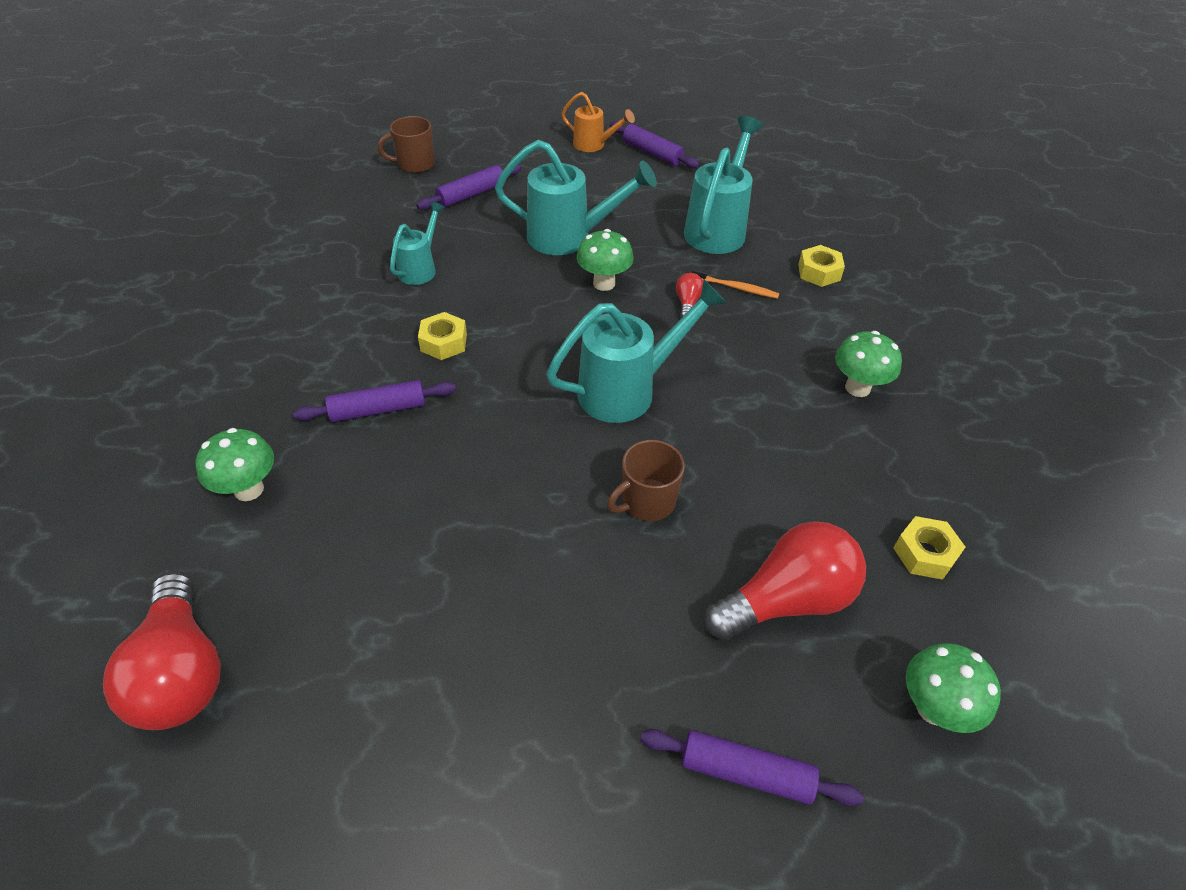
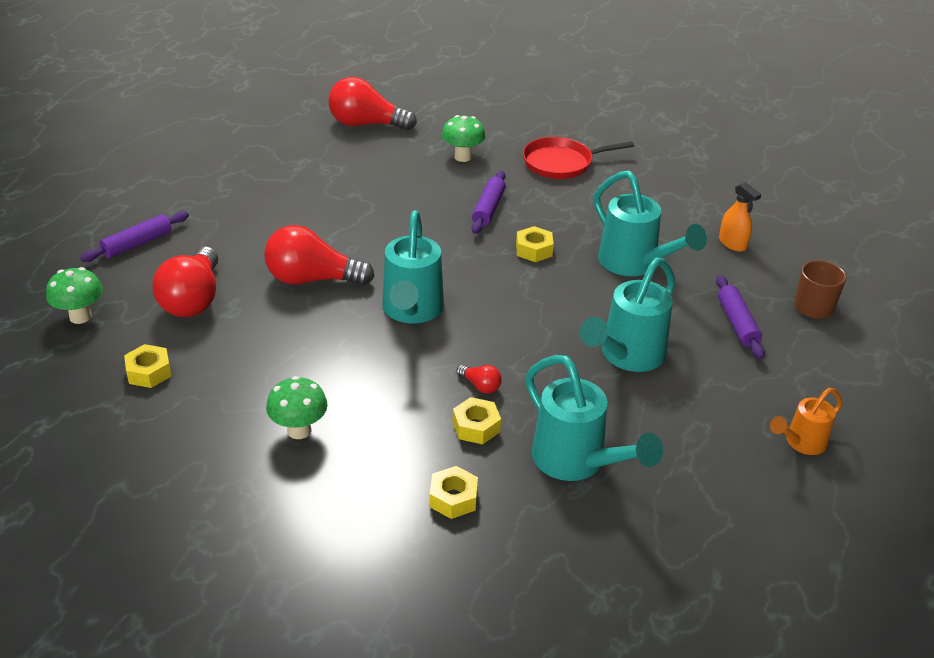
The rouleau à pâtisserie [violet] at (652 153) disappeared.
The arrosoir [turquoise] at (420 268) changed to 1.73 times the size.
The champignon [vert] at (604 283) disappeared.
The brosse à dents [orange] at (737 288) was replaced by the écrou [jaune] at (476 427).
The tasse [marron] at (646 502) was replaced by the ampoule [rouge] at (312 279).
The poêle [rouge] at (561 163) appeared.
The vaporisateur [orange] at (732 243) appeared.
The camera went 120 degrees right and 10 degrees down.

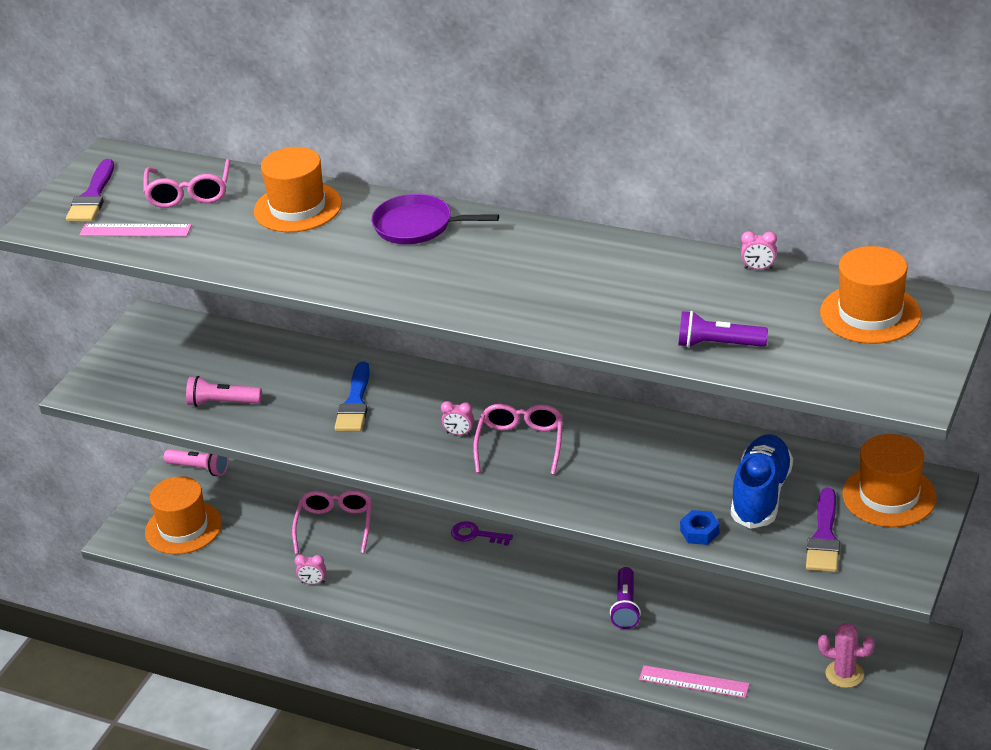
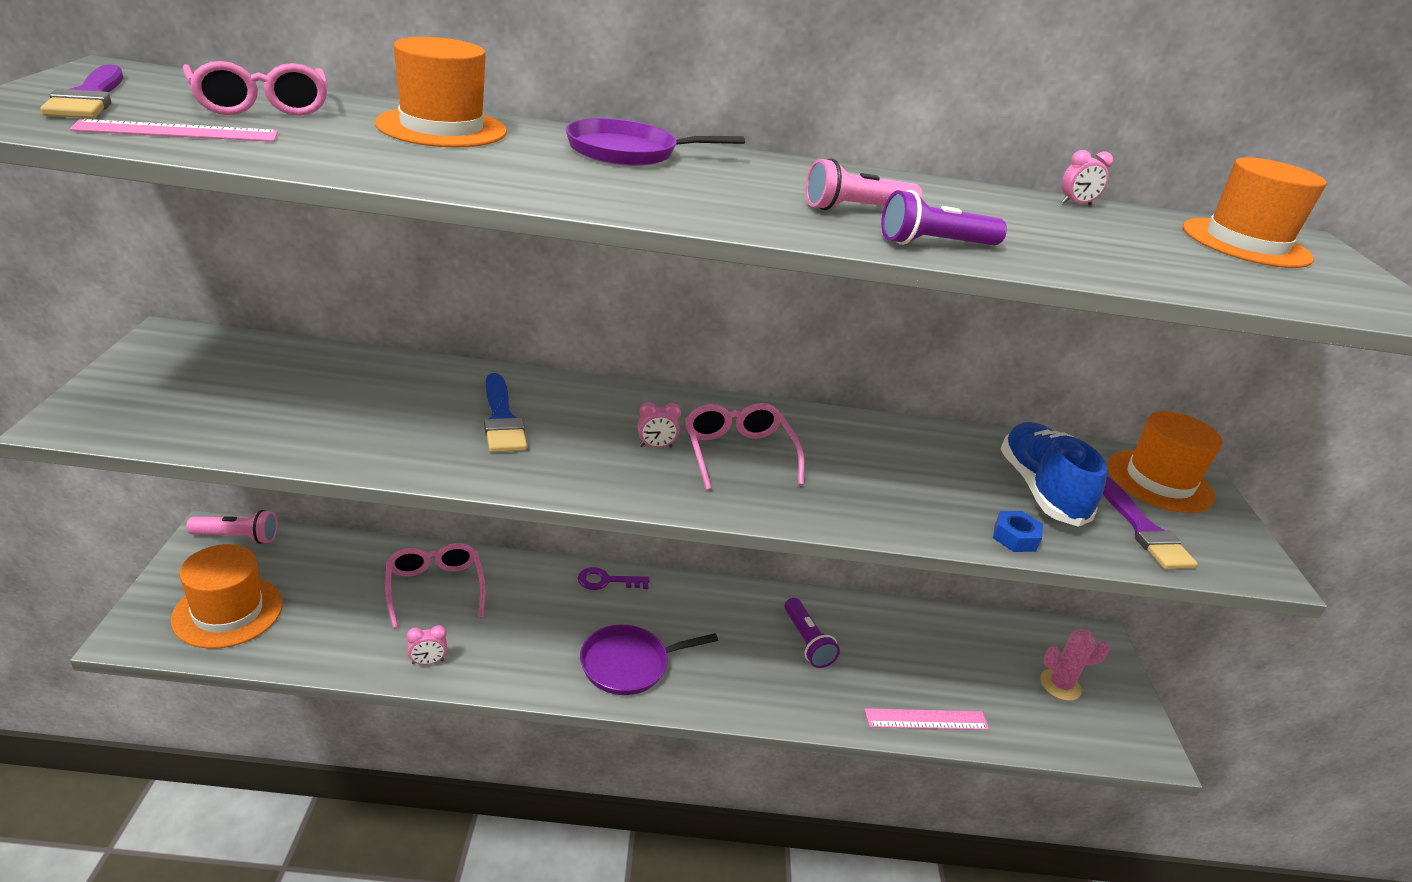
The lampe de poche [violet] moved from (717 344) to (934 244).
The lampe de poche [rose] moved from (222 403) to (855 209).
The poêle [violet] at (629 664) appeared.
The camera went 30 degrees left and 5 degrees down.

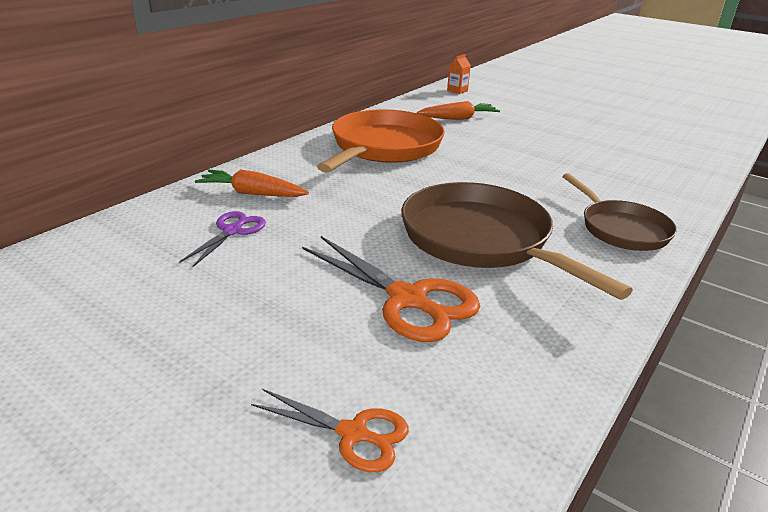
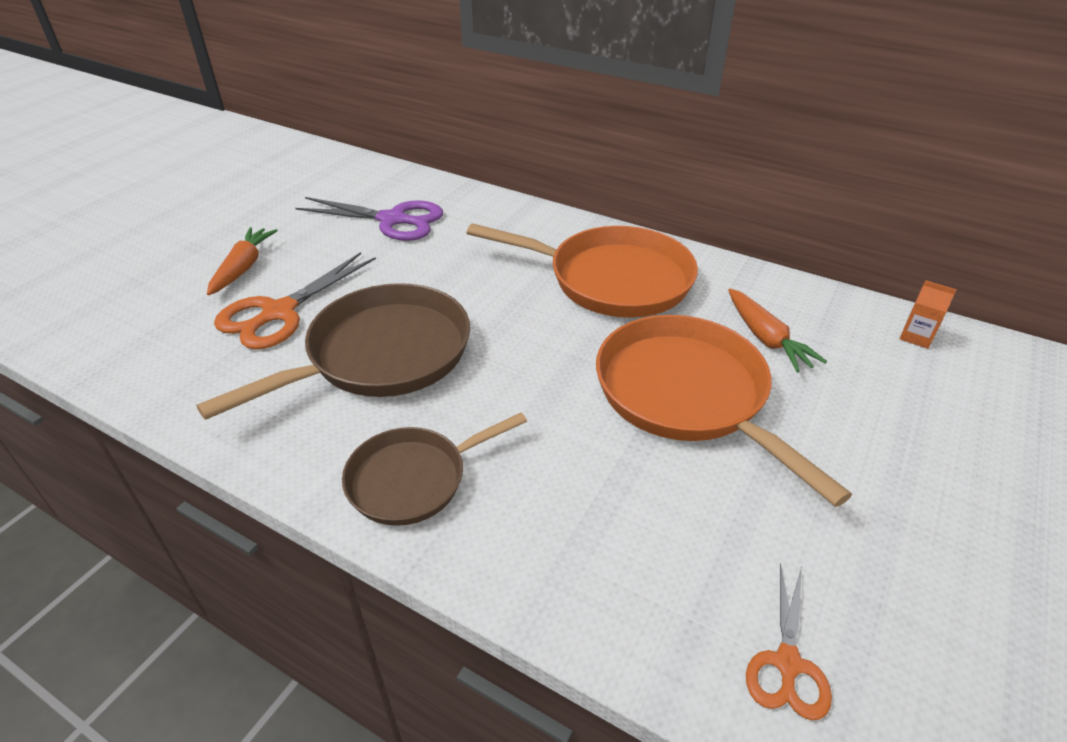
The carotte [orange] moved from (252 193) to (243 267).
The ciseaux [violet] at (232 231) changed to 1.71 times the size.
The ciseaux [orange] moved from (353 434) to (787 663).
The poêle [orange] at (687 395) appeared.
The camera went 85 degrees right and 10 degrees up.

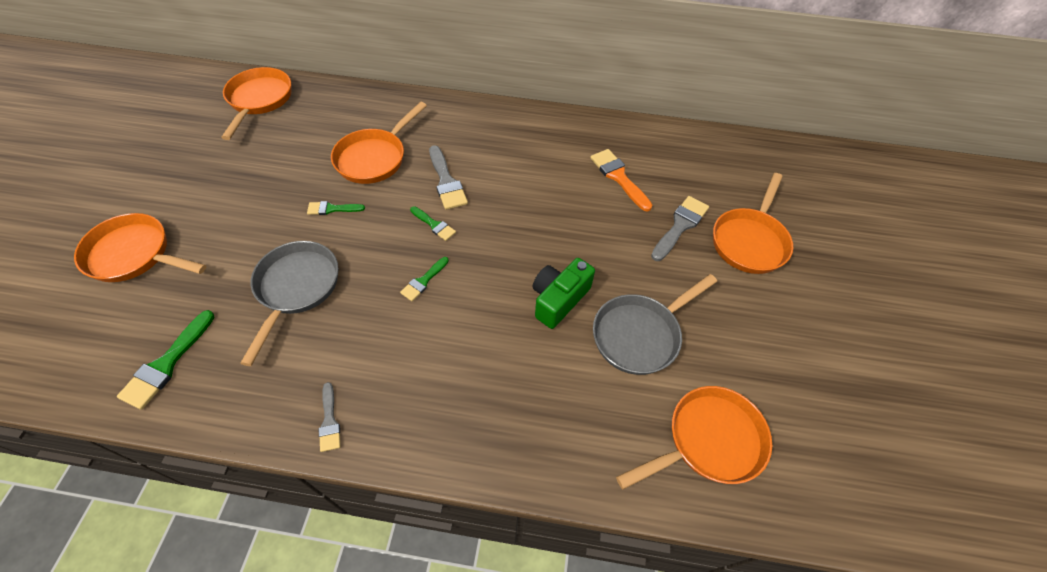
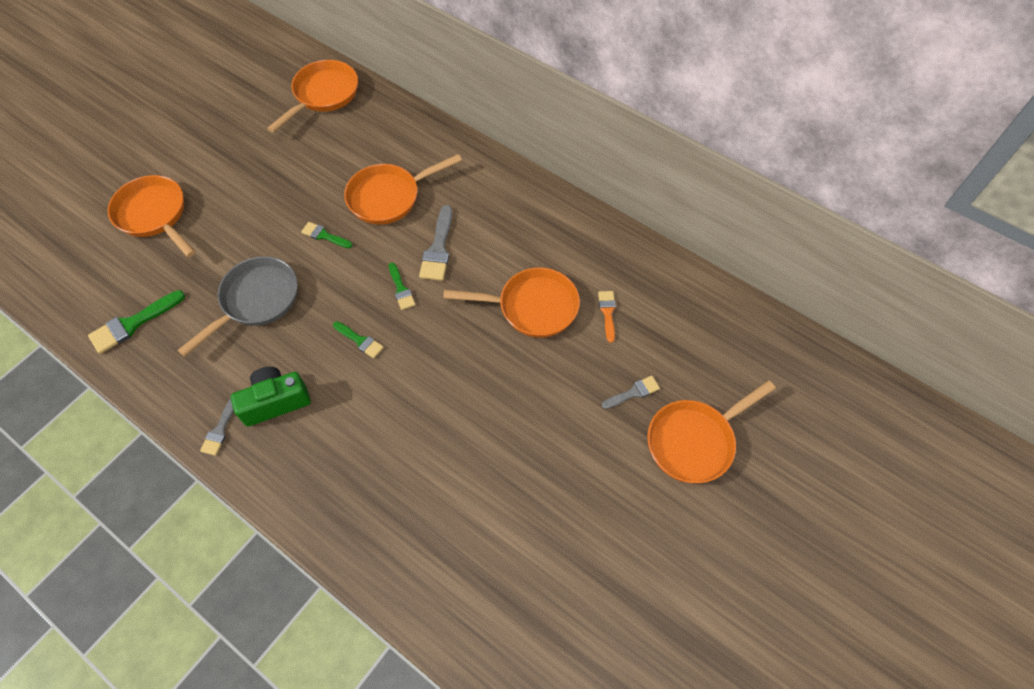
The pinceau [orange] at (618 177) changed to 0.61 times the size.
The pinceau [gris] at (680 226) changed to 0.61 times the size.
The pinceau [vert] at (423 281) turned 120 degrees counterclockwise.
The appareil photo [vert] moved from (559 299) to (275 402).
The poêle [gris] at (640 334) disappeared.
The poêle [orange] moved from (708 441) to (532 307).
The camera went 30 degrees right and 5 degrees up.

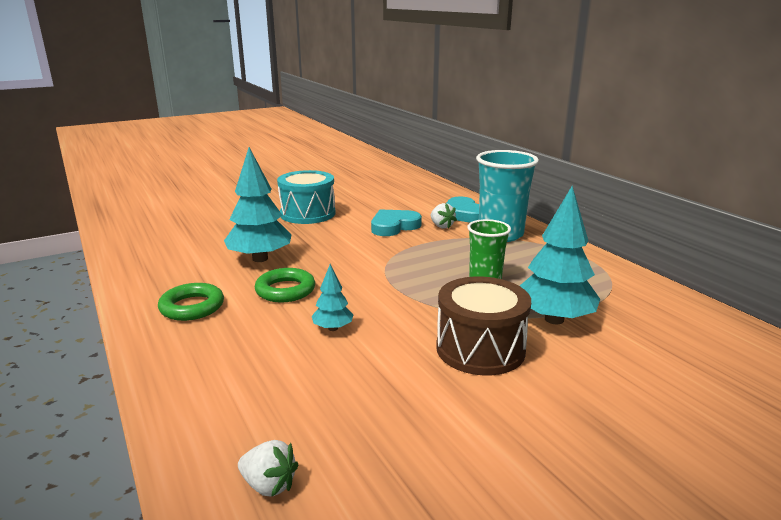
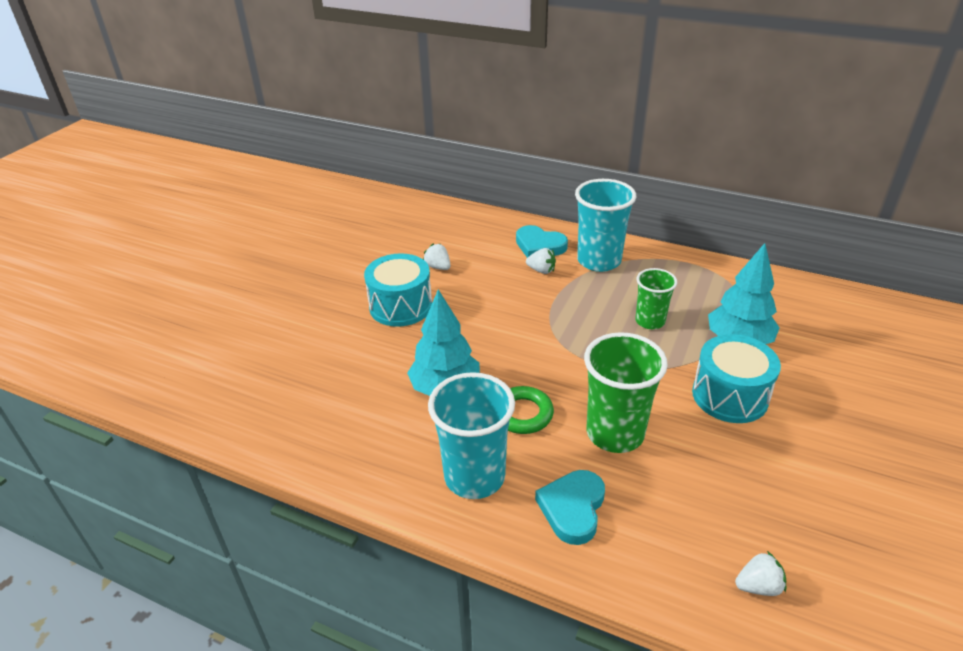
The cœur [turquoise] moved from (394 226) to (572 508).
The arbre [turquoise] at (333 328) was replaced by the gobelet [vert] at (615 433).
The tambour [marron] at (480 349) became the tambour [turquoise] at (730 396).
The anneau [vert] at (192 307) was replaced by the gobelet [turquoise] at (474 477).
The fraise [blanc] at (438 267) appeared.
The camera went 35 degrees left and 15 degrees up.

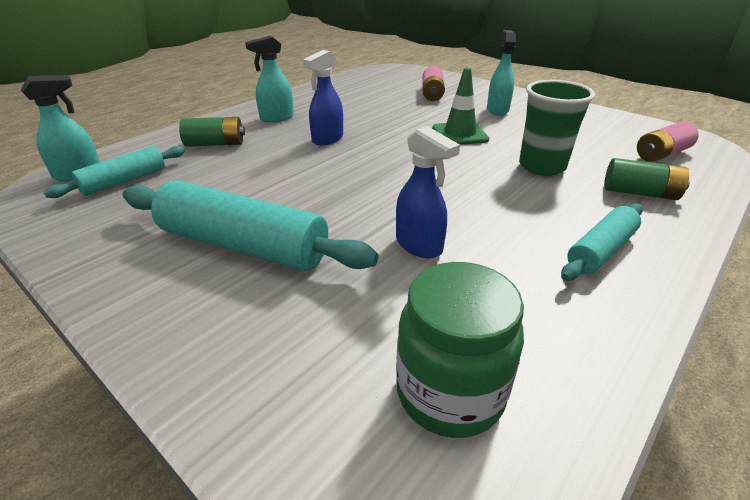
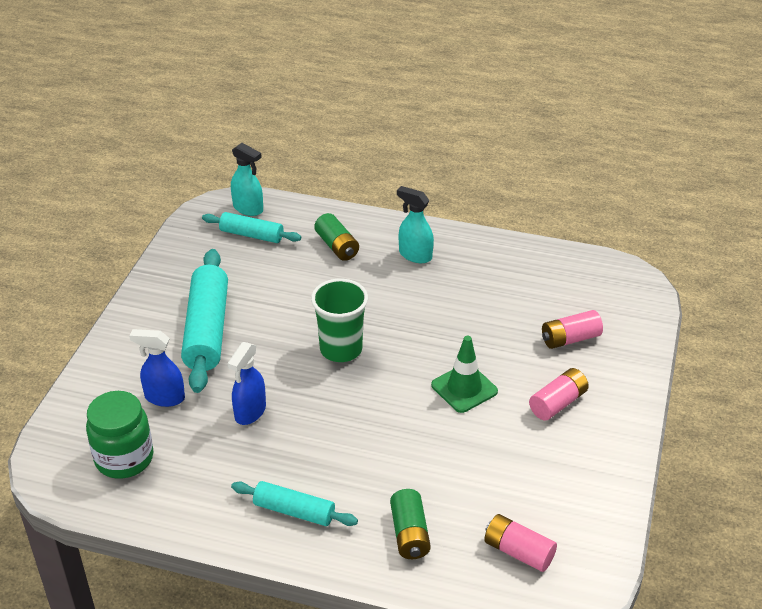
The vaporisateur [turquoise] at (497 110) was replaced by the pile [rose] at (558 403).
The vaporisateur [bleu] moved from (327 139) to (164 397).
The gobelet [vert] moved from (542 166) to (341 349).
The camera went 65 degrees right and 5 degrees up.

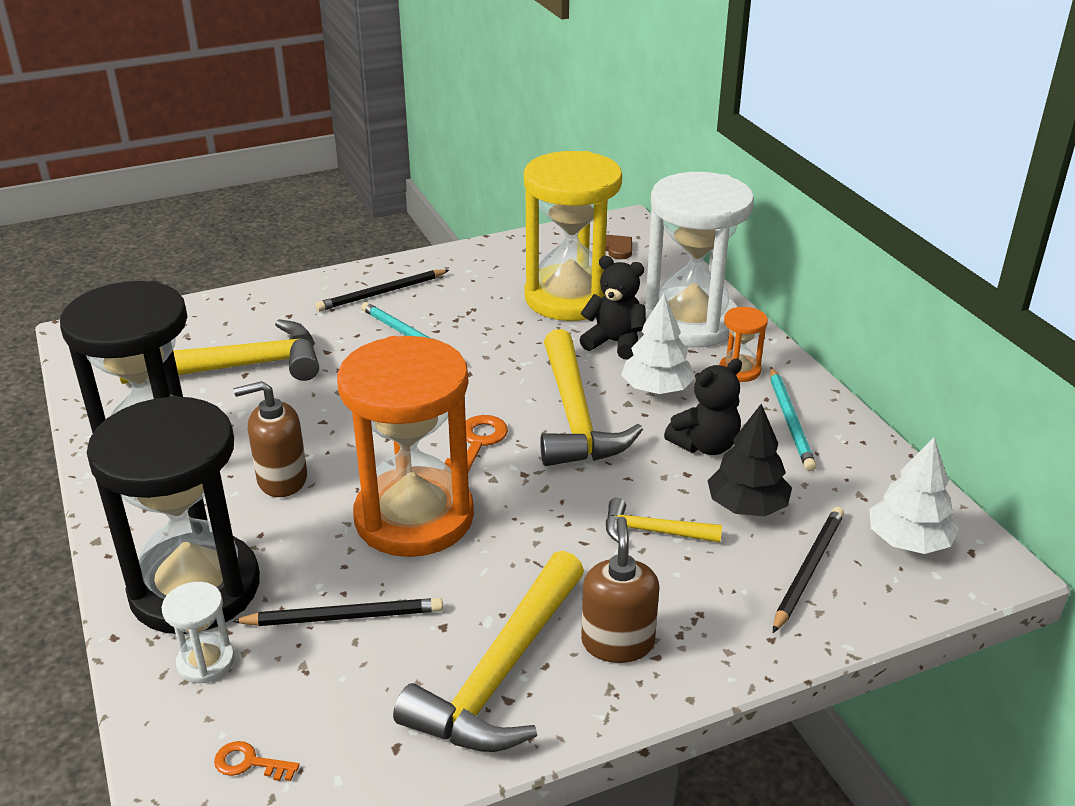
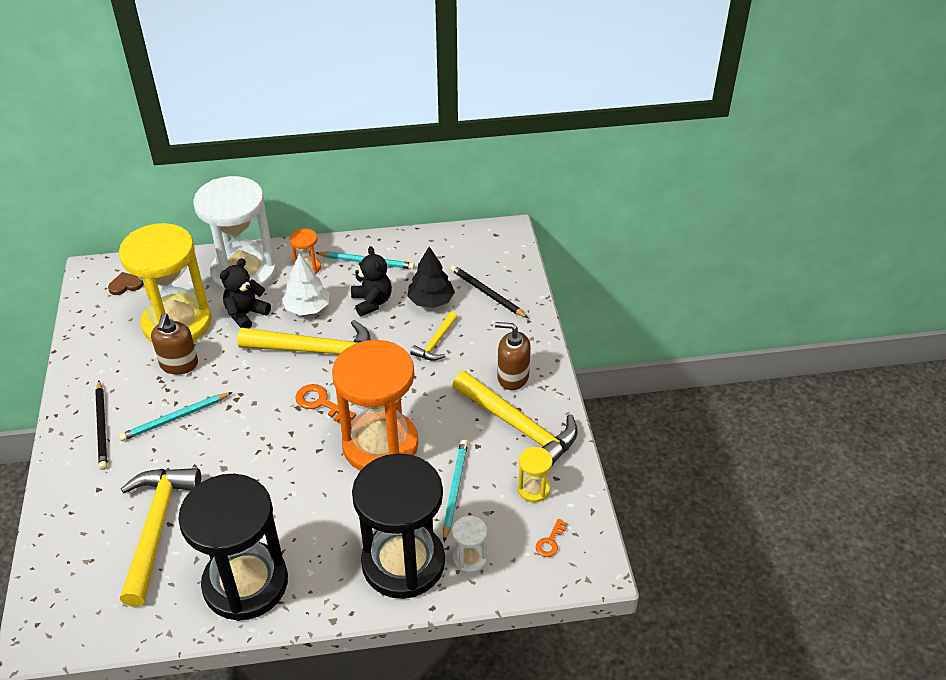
The distributeur de savon [marron] moved from (282 479) to (179 364).
The arbre [blanc] at (908 541) disappeared.
The crayon [noir] at (343 617) became the crayon [turquoise] at (454 489).
The sablier [jaune] at (533 489) appeared.
The camera went 75 degrees left and 10 degrees up.

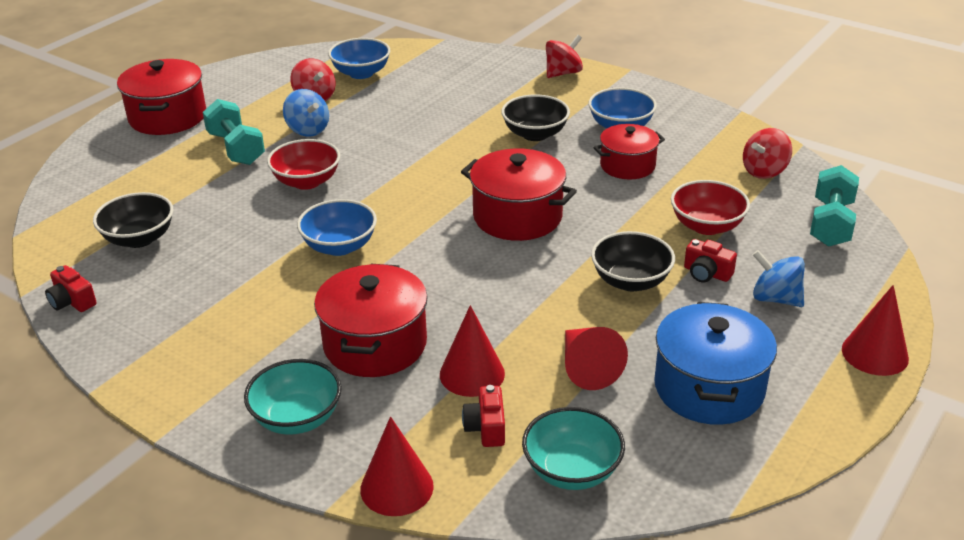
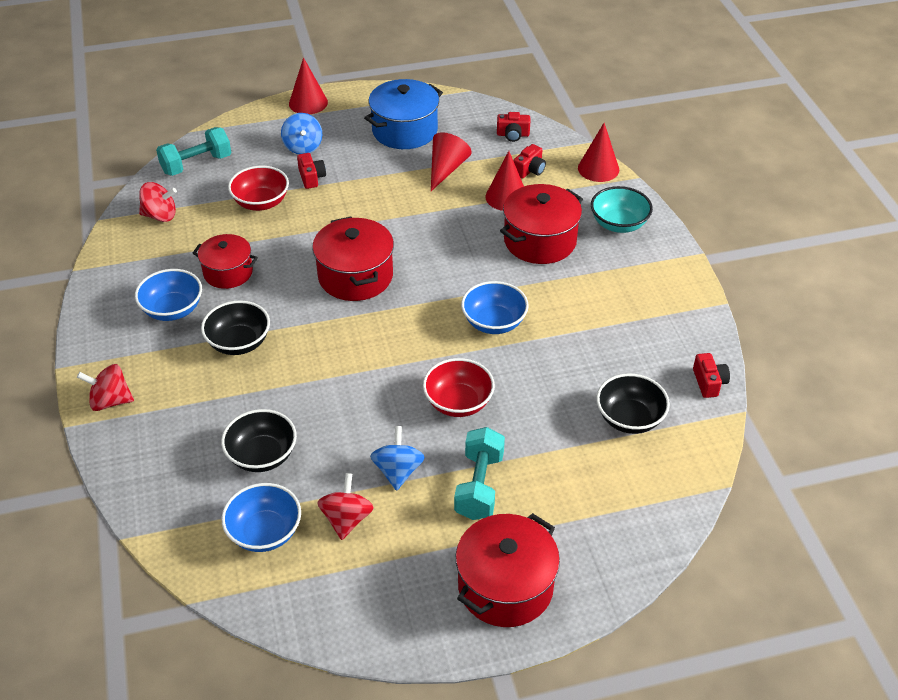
The bol [noir] moved from (630 281) to (262 455).
The bol [turquoise] at (572 470) was replaced by the appareil photo [rouge] at (513 135).
The camera went 140 degrees left and 10 degrees up.

